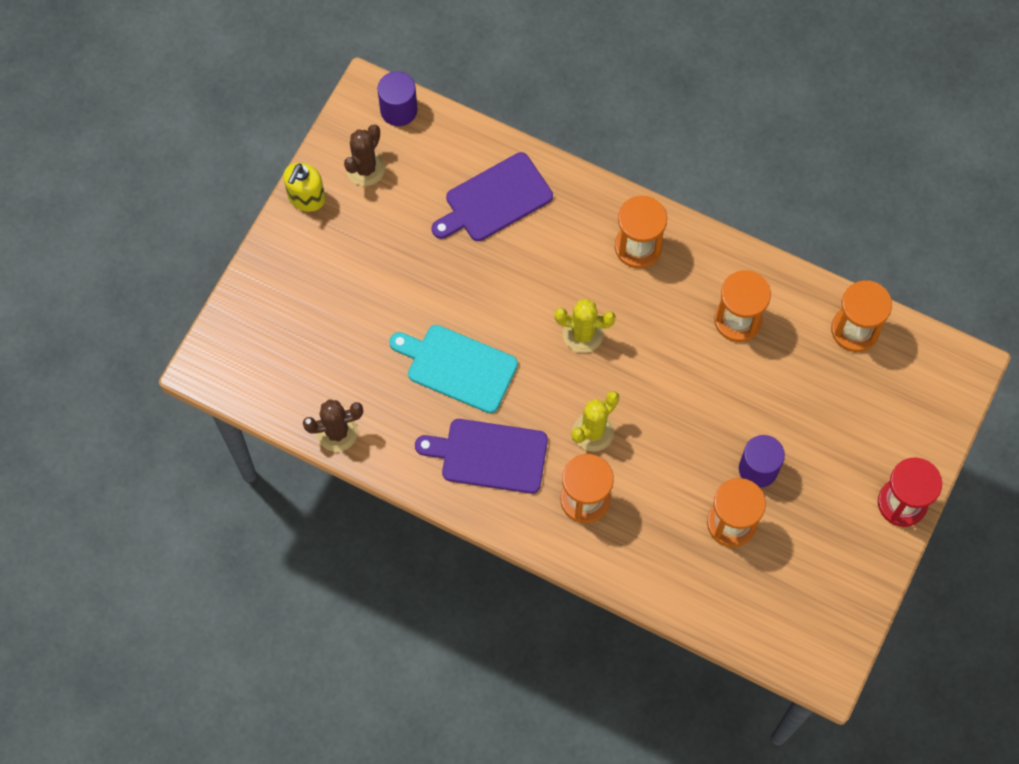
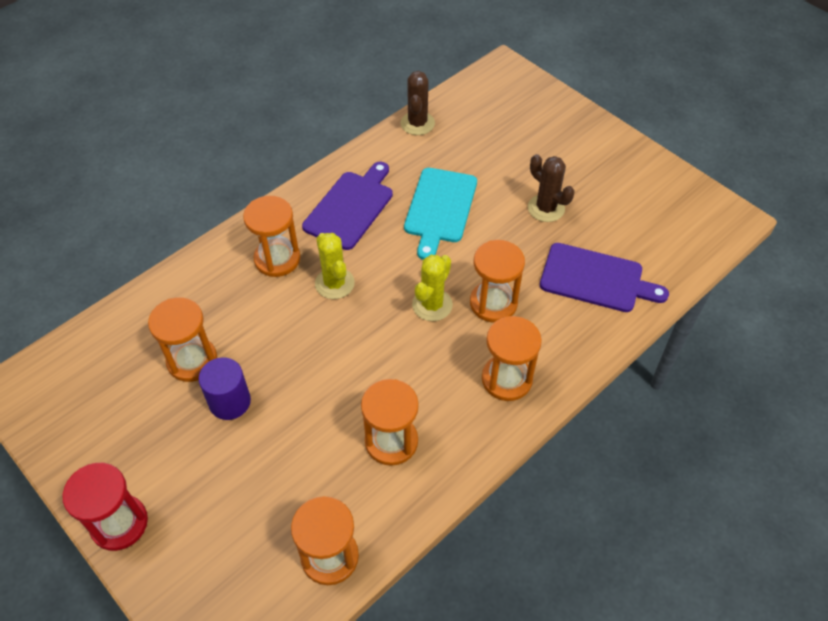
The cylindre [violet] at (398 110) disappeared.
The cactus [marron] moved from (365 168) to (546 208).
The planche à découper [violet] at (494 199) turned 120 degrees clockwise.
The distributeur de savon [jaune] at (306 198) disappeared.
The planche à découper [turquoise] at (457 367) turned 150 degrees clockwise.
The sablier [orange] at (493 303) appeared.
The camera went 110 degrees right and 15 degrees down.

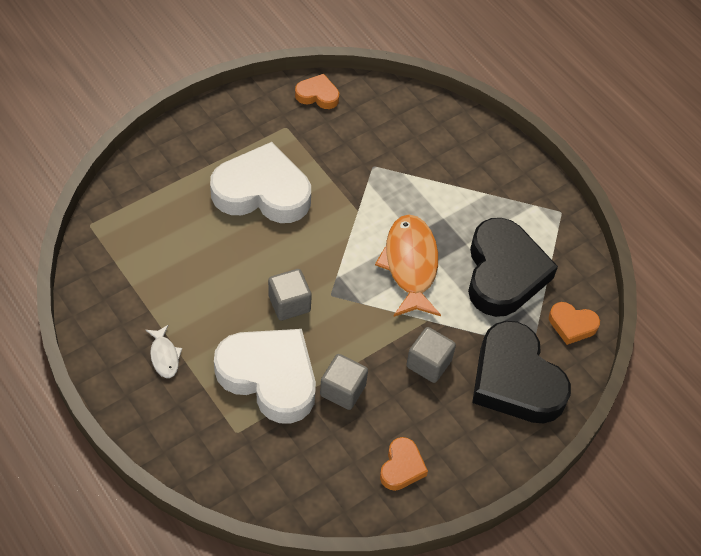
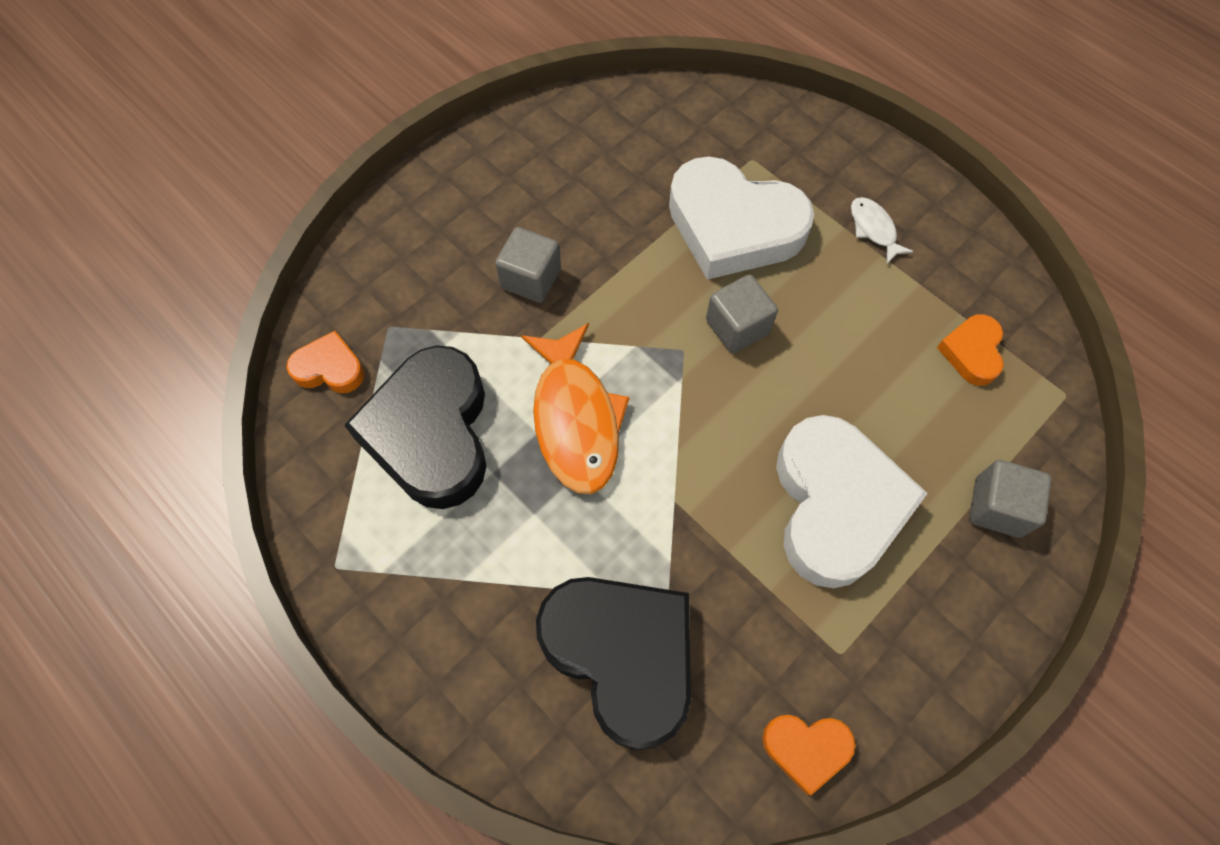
The cœur [blanc] at (262 192) turned 90 degrees counterclockwise.
The cœur [noir] moved from (515 380) to (622 655).
The cube [gris] moved from (343 390) to (997 507).
The cœur [orange] moved from (402 467) to (971 352).
The camera went 175 degrees right and 10 degrees up.

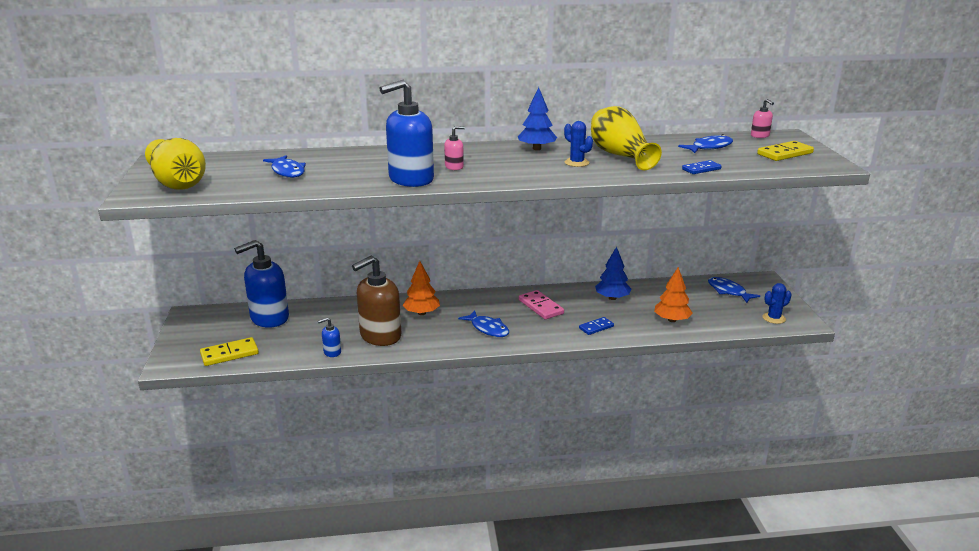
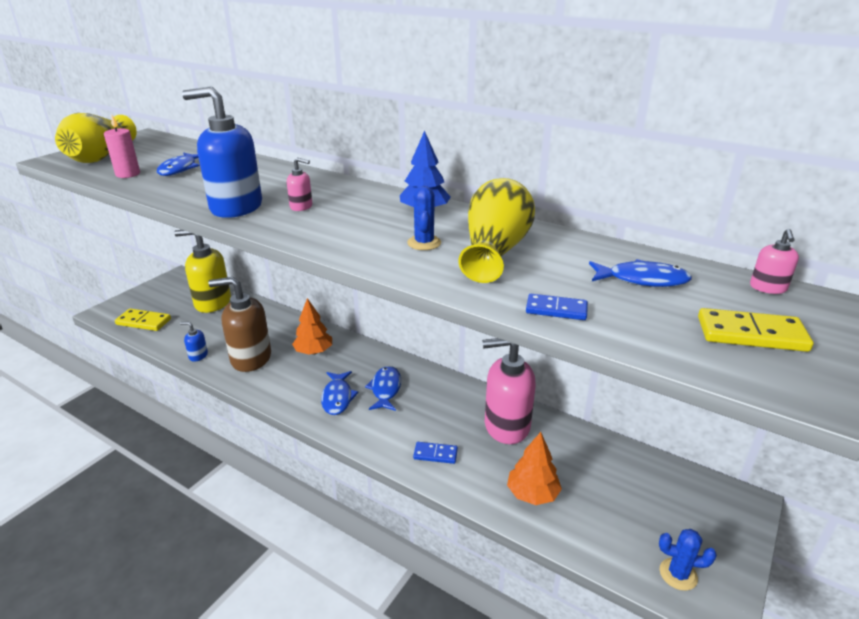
The distributeur de savon [bleu] at (269 318) became the distributeur de savon [jaune] at (212 303).
The arbre [bleu] at (612 298) was replaced by the distributeur de savon [rose] at (506 426).
The poisson [bleu] moved from (728 291) to (385 389).
The domino [rose] at (541 307) disappeared.
The bougie [rose] at (128 174) appeared.
The camera went 40 degrees right and 5 degrees up.

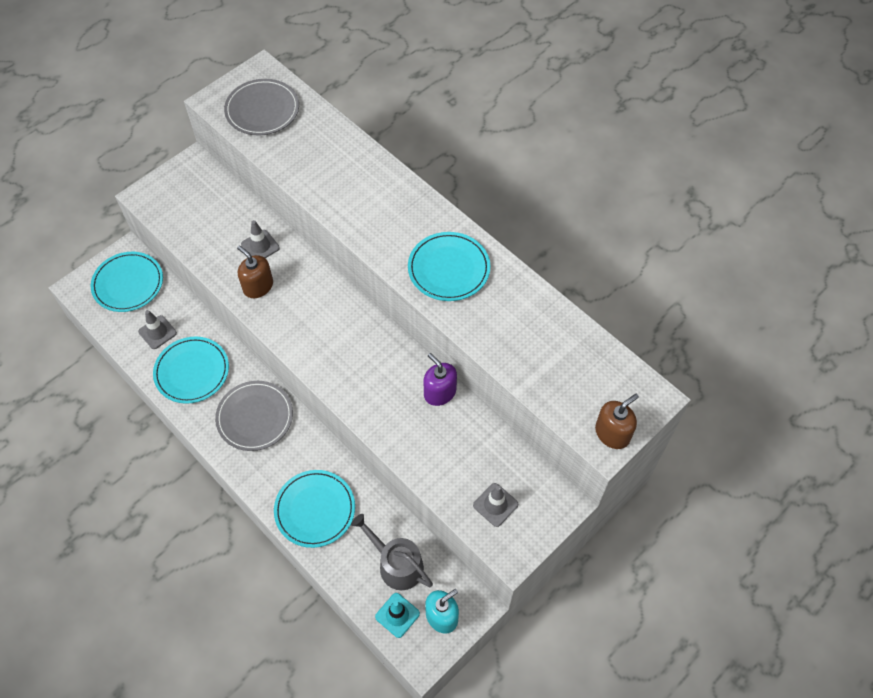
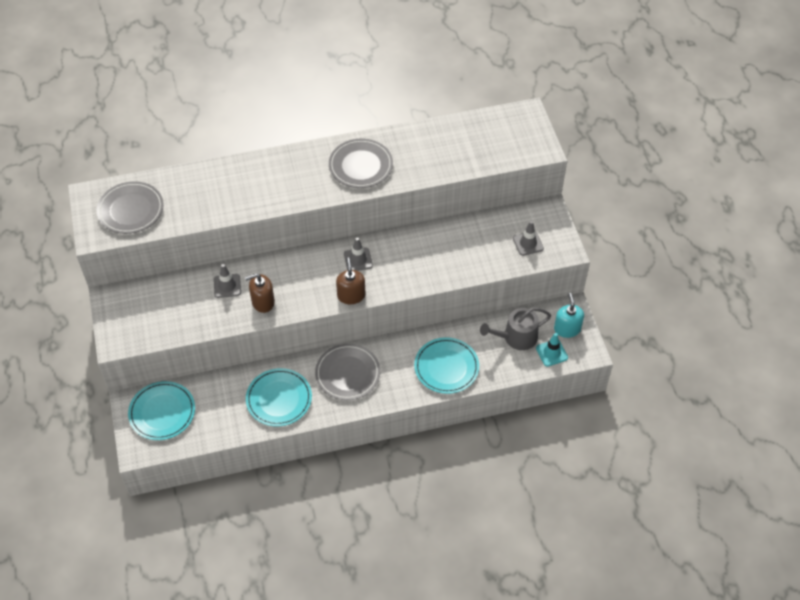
The assiette [turquoise] at (449 268) became the assiette [gris] at (361 165).
The cône de chantier [gris] moved from (157 332) to (358 260).
The distributeur de savon [violet] at (439 392) disappeared.
The distributeur de savon [marron] moved from (612 433) to (351 295).
The camera went 60 degrees left and 5 degrees down.

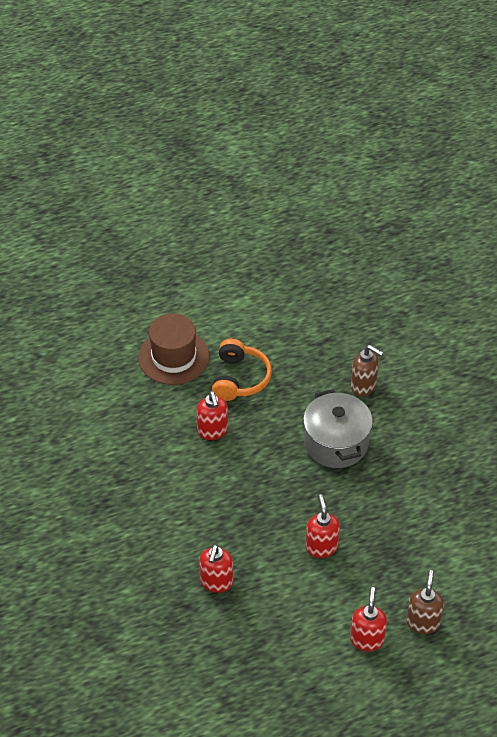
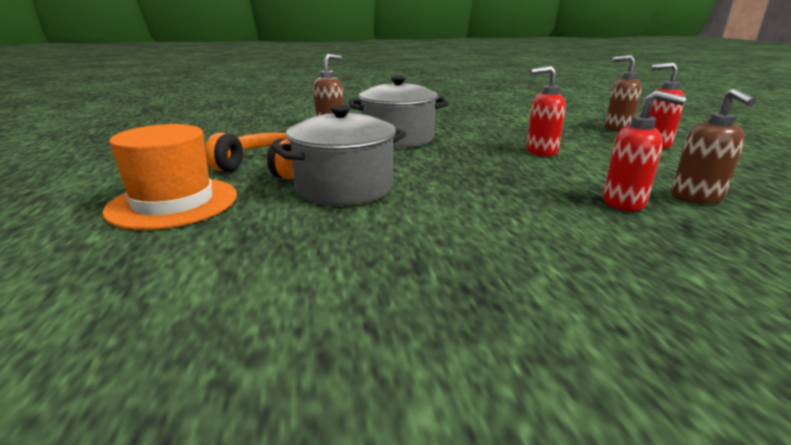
The chapeau [marron] at (173 357) became the chapeau [orange] at (173 203).
The distributeur de savon [rouge] at (212 431) was replaced by the marmite [gris] at (344 188).
The distributeur de savon [marron] at (696 198) appeared.
The camera went 80 degrees left and 25 degrees down.

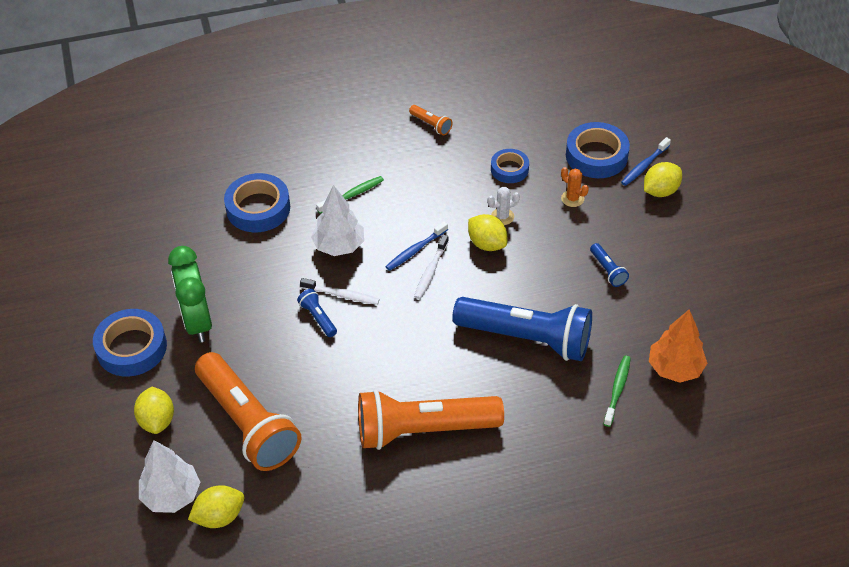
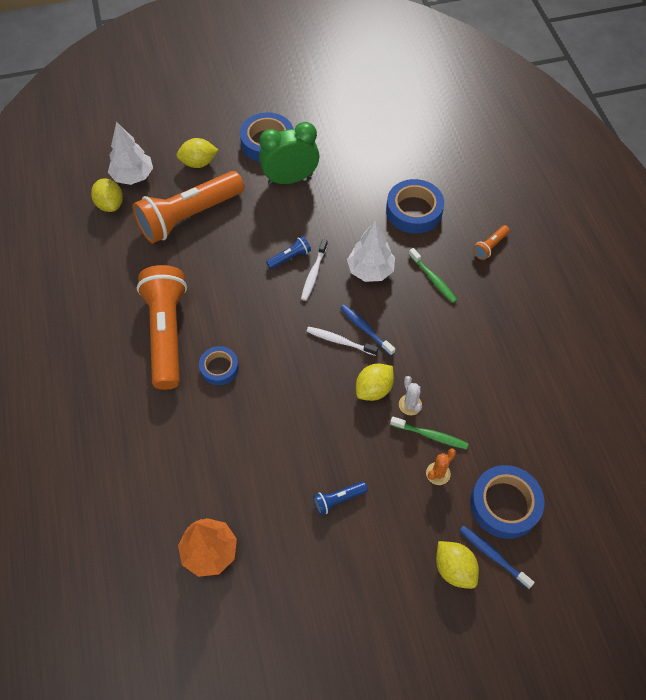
The lampe de poche [orange] moved from (431 125) to (490 246).
The ruban adhésif [bleu] moved from (509 169) to (219 368).
The lampe de poche [bleu] at (526 338) disappeared.
The brosse à dents [vert] moved from (617 390) to (430 435).
The camera went 90 degrees right and 10 degrees up.

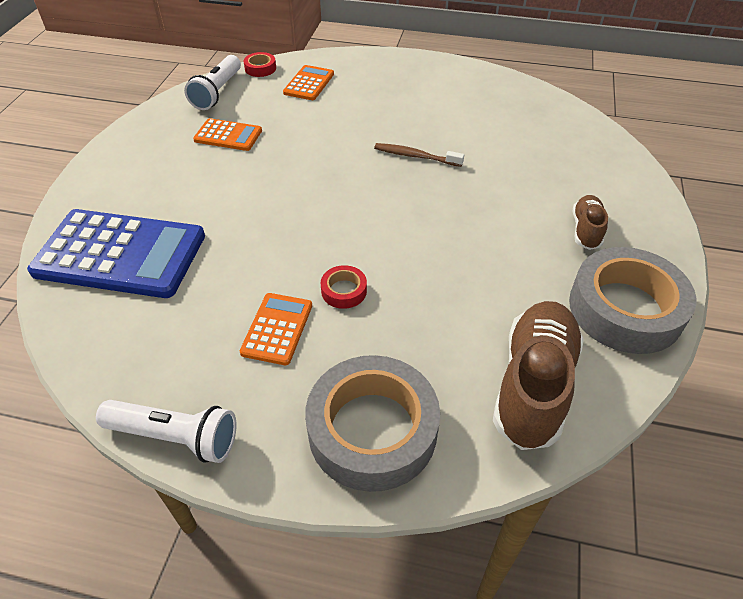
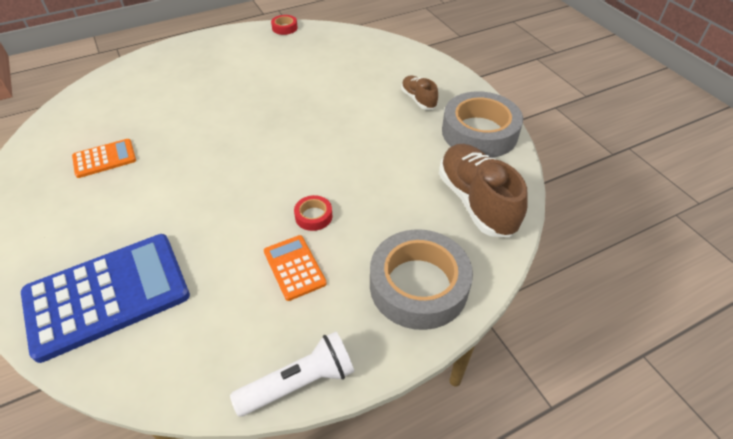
The ruban adhésif [rouge] moved from (260 68) to (284 28).
The lampe de poche [blanc] at (217 92) disappeared.
The calculatrice [orange] at (309 83) disappeared.
The brosse à dents [marron] at (415 156) disappeared.
The camera went 40 degrees left and 0 degrees up.

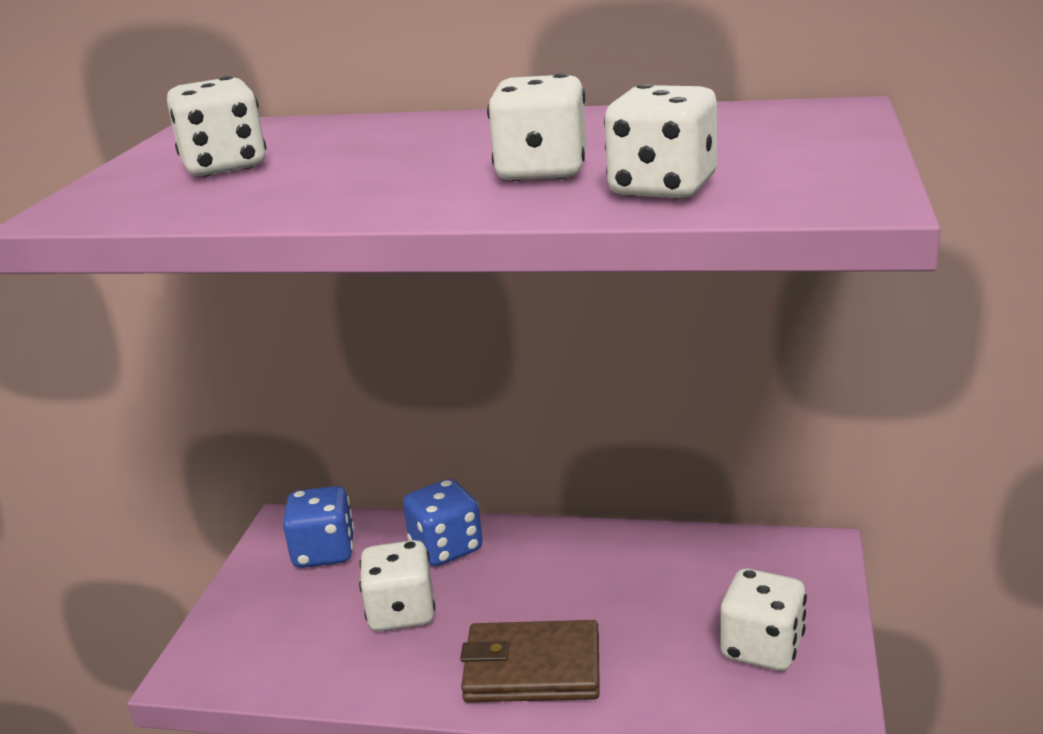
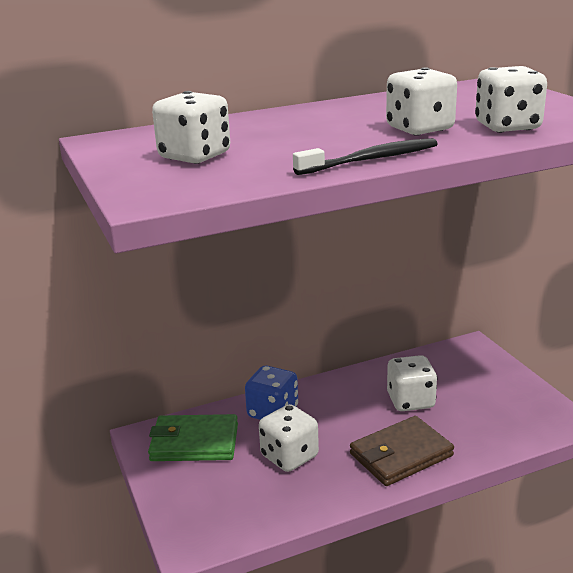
The dé [bleu] at (324 552) was replaced by the portefeuille [vert] at (194 442).
The dé [blanc] moved from (762 648) to (410 401).
The brosse à dents [noir] at (371 160) appeared.
The camera went 35 degrees left and 0 degrees up.

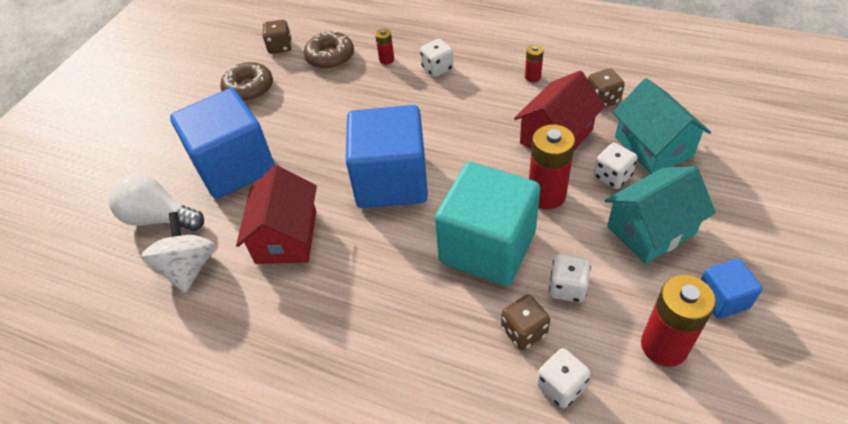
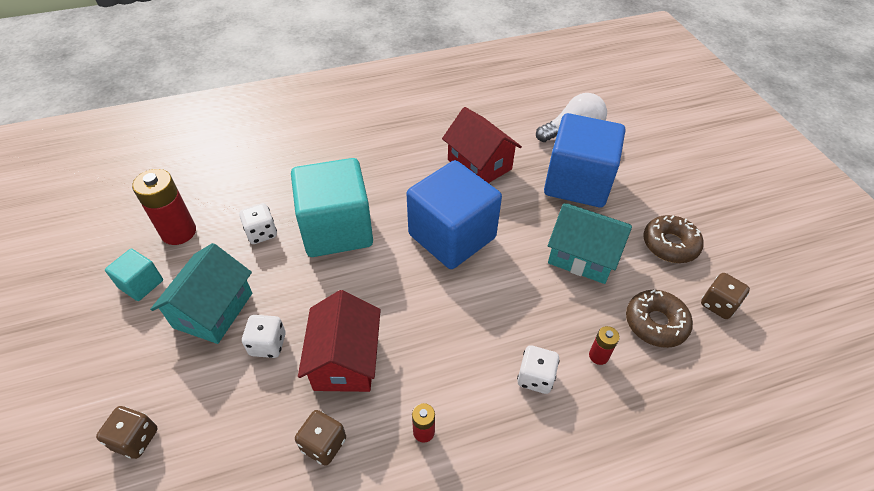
The maison [turquoise] moved from (653 147) to (582 256).
The pile [rouge] at (546 195) disappeared.
The toupie [blanc] at (189 268) disappeared.
The cube [bleu] at (722 299) became the cube [turquoise] at (141 284).
The dé [marron] moved from (524 331) to (135 439).
The dé [blanc] at (561 386) disappeared.
The camera went 135 degrees right and 0 degrees up.

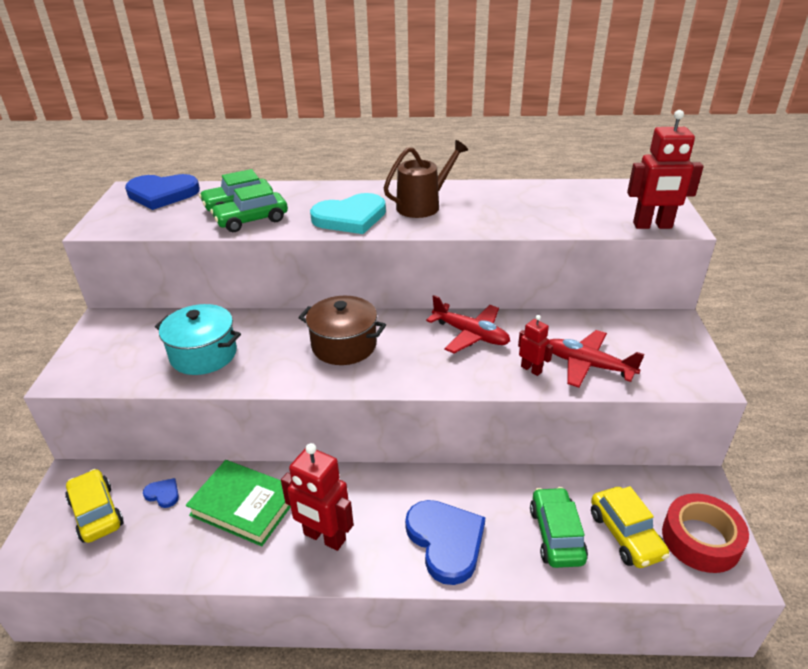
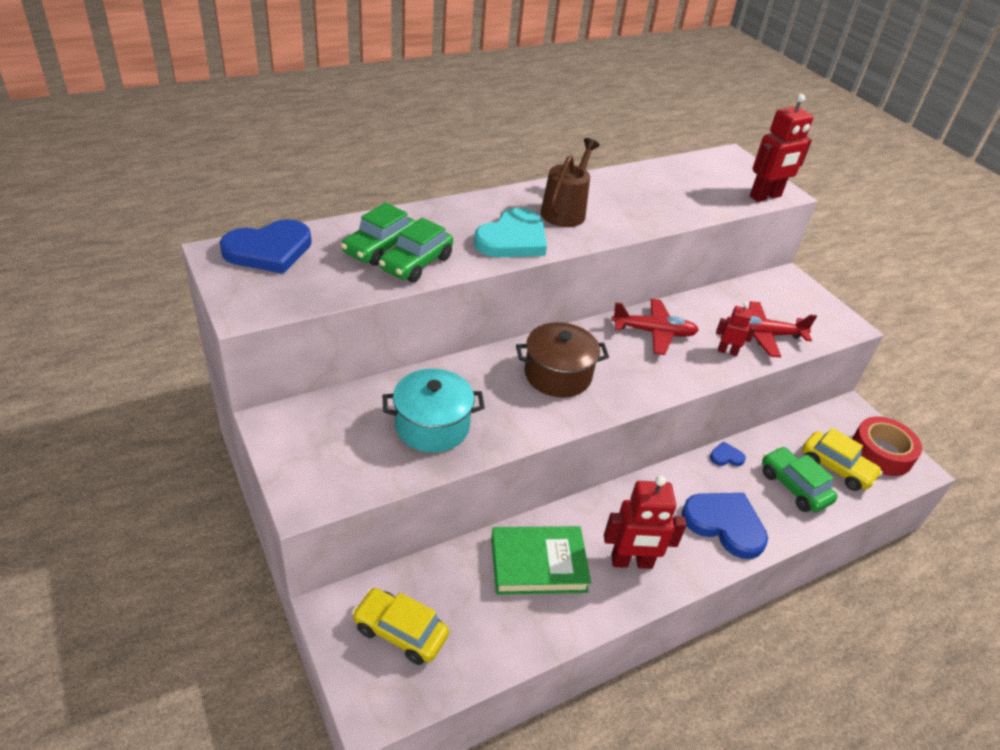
The cœur [bleu] moved from (163 494) to (726 456).
The camera went 35 degrees left and 5 degrees up.

